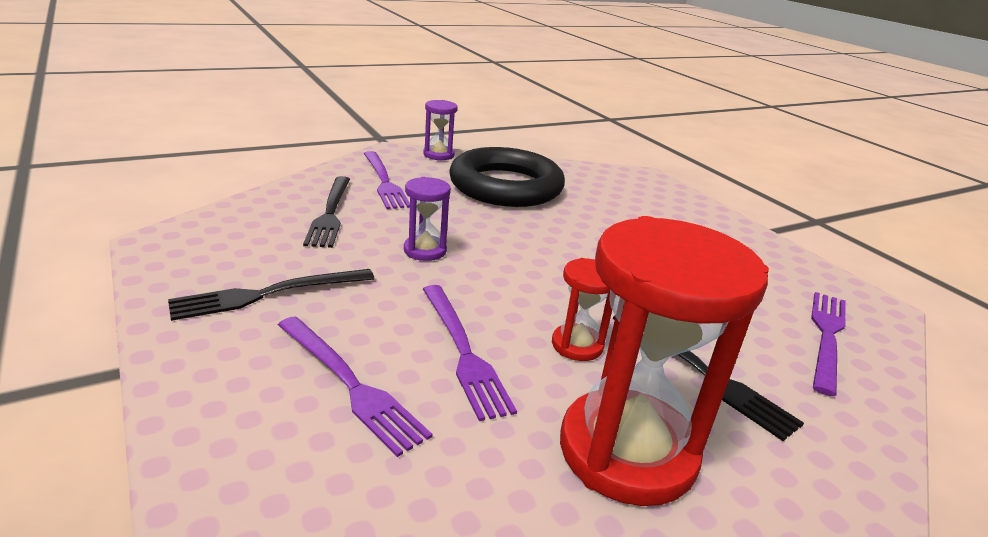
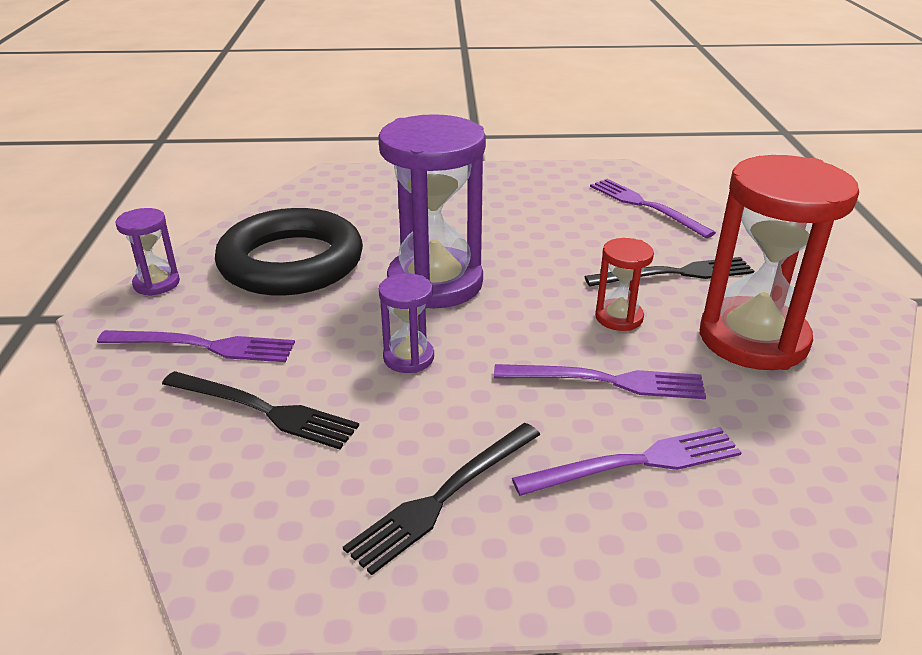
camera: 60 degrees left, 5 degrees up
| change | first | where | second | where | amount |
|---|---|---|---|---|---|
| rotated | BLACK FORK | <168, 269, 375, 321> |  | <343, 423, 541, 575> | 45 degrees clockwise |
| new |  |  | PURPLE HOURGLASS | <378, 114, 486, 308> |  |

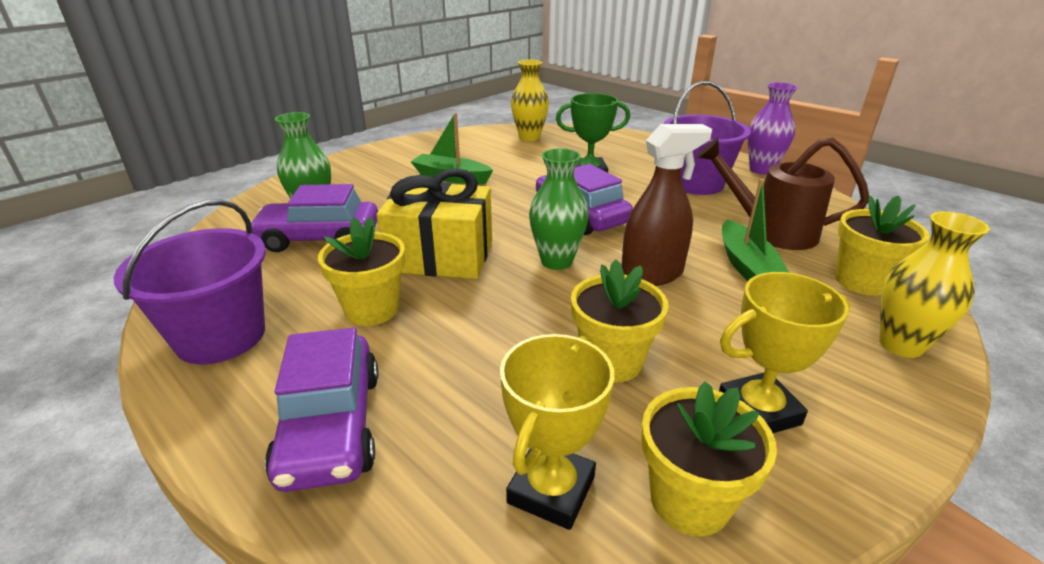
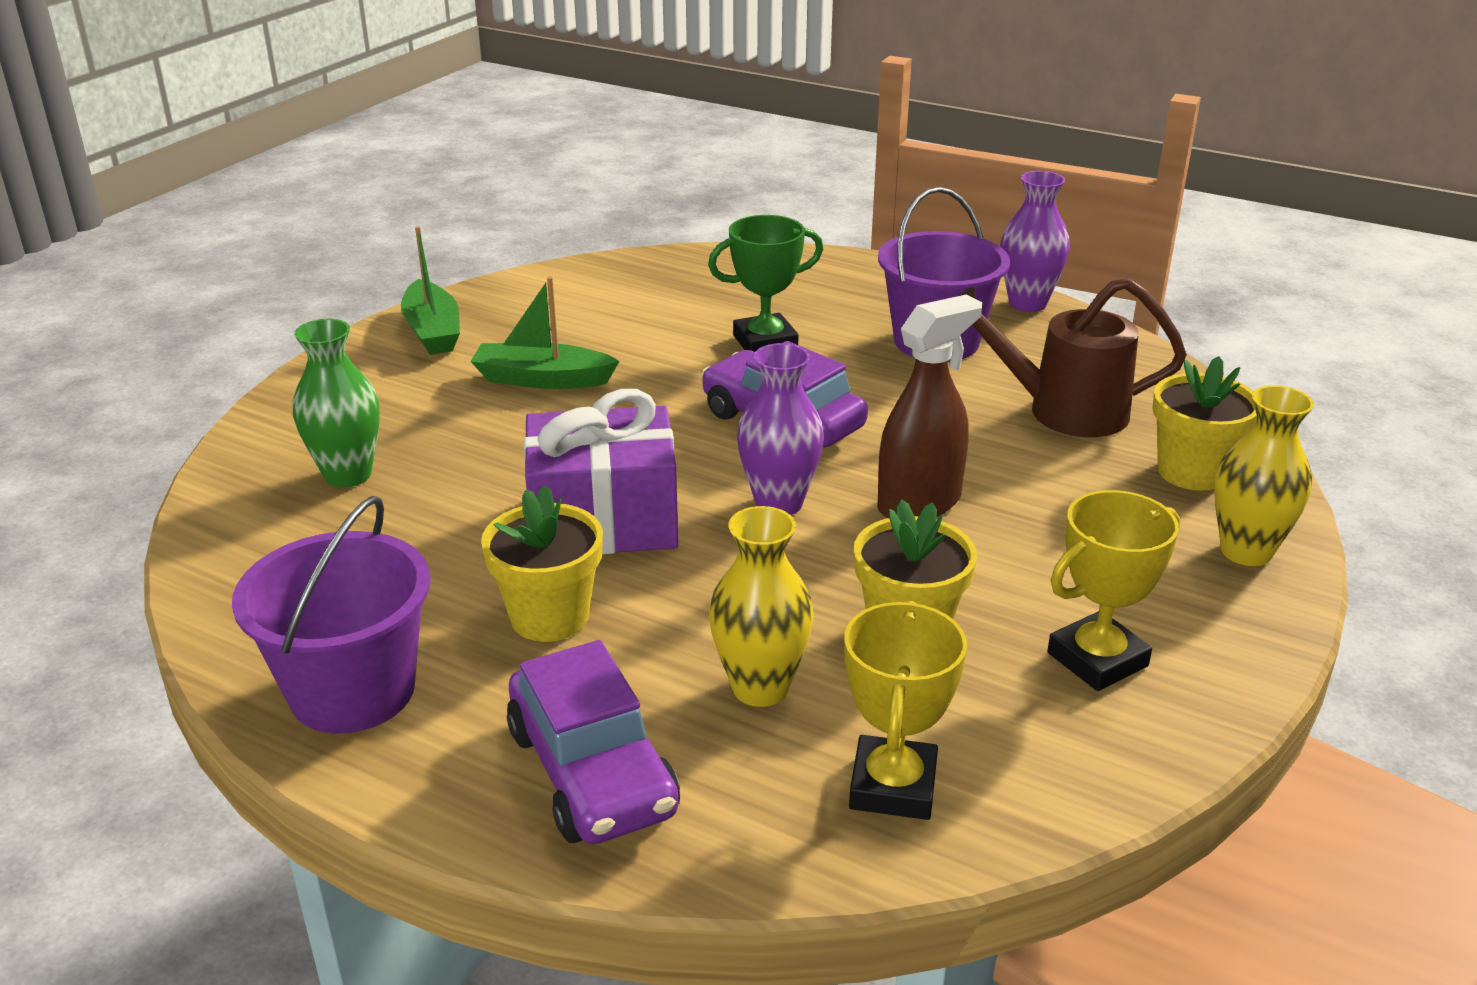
camera: 15 degrees left, 0 degrees up
| change | first | where | second | where | amount |
|---|---|---|---|---|---|
| gone | PURPLE CAR | <251, 184, 378, 252> |  |  |  |
| repainted | YELLOW GIFT | <377, 168, 492, 279> | PURPLE GIFT | <524, 389, 678, 554> |  |
| shifted | YELLOW VASE | <511, 60, 549, 141> |  | <709, 506, 814, 707> |  |
| repainted | GREEN VASE | <529, 148, 589, 270> | PURPLE VASE | <737, 343, 824, 515> |  |
| gone | YELLOW FLOWER POT | <641, 382, 777, 536> |  |  |  |
| shifted | GREEN BOAT | <722, 179, 789, 281> |  | <401, 226, 460, 355> |  |

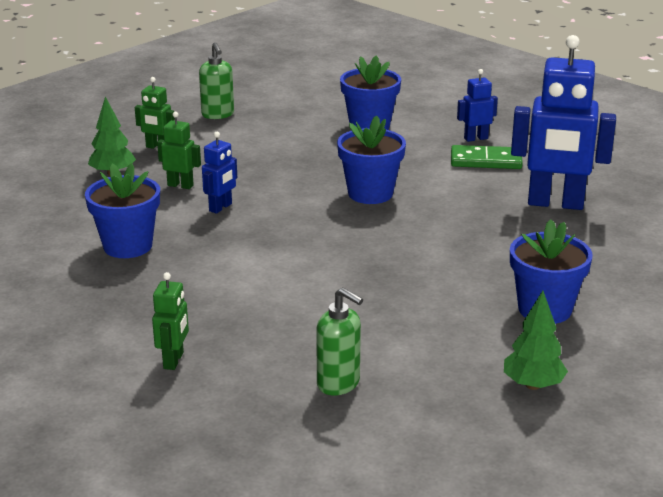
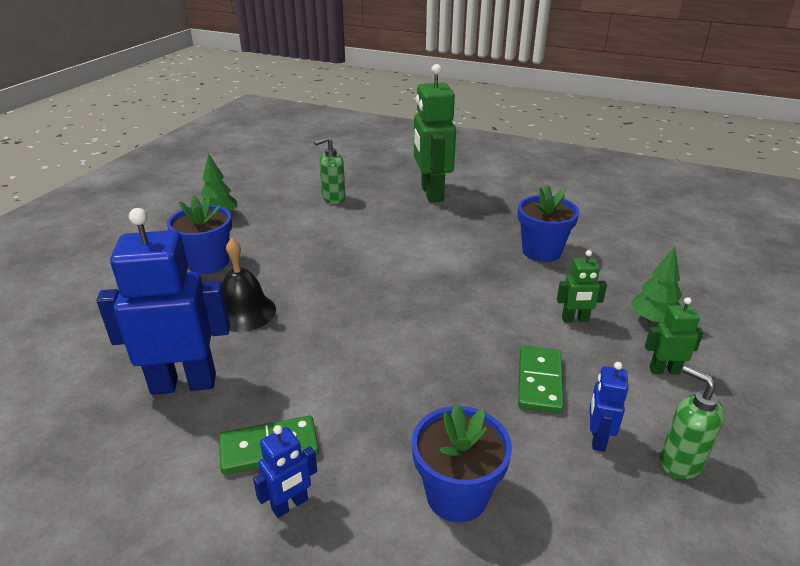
camera: 160 degrees right, 5 degrees up
| change | first | where | second | where | amount |
|---|---|---|---|---|---|
| scaled | GREEN ROBOT | <152, 272, 189, 370> |  | <414, 64, 456, 203> | x2.13 |
| shifted | BLUE ROBOT | <202, 132, 237, 214> |  | <590, 362, 628, 452> |  |
| rotated | GREEN SOAP DISPENSER | <316, 287, 363, 396> |  | <314, 137, 346, 204> | 45 degrees counterclockwise |
| gone | BLUE FLOWER POT | <337, 116, 406, 204> |  |  |  |
| new |  |  | BLACK BELL | <222, 238, 276, 332> |  |
| new |  |  | GREEN DOMINO | <518, 346, 564, 414> |  |

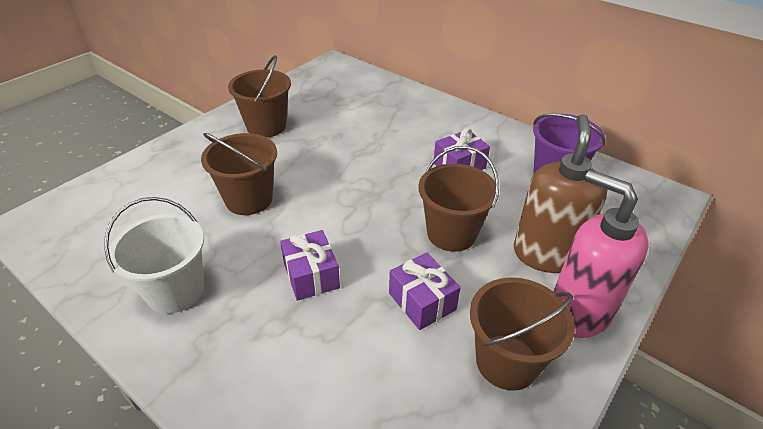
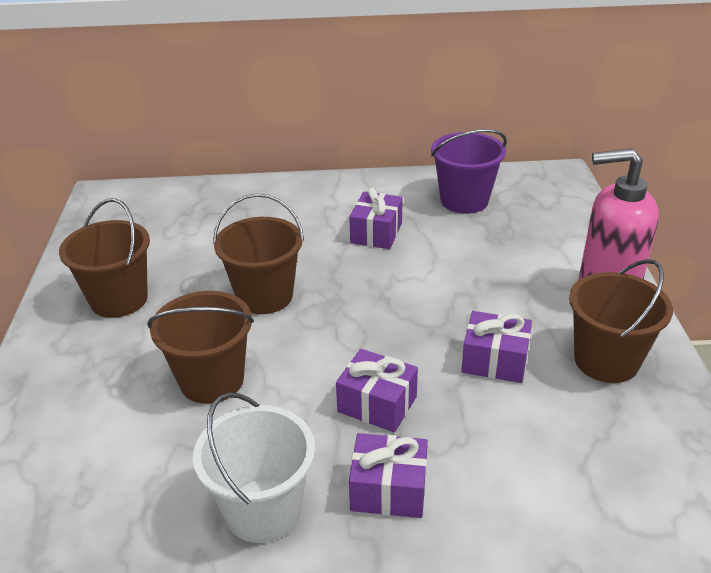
camera: 40 degrees left, 5 degrees down
| change | first | where | second | where | amount |
|---|---|---|---|---|---|
| shifted | BROWN BUCKET | <418, 146, 499, 252> |  | <213, 193, 304, 314> |  |
| gone | BROWN SOAP DISPENSER | <514, 114, 607, 273> |  |  |  |
| new |  |  | PURPLE GIFT | <349, 433, 428, 518> |  |

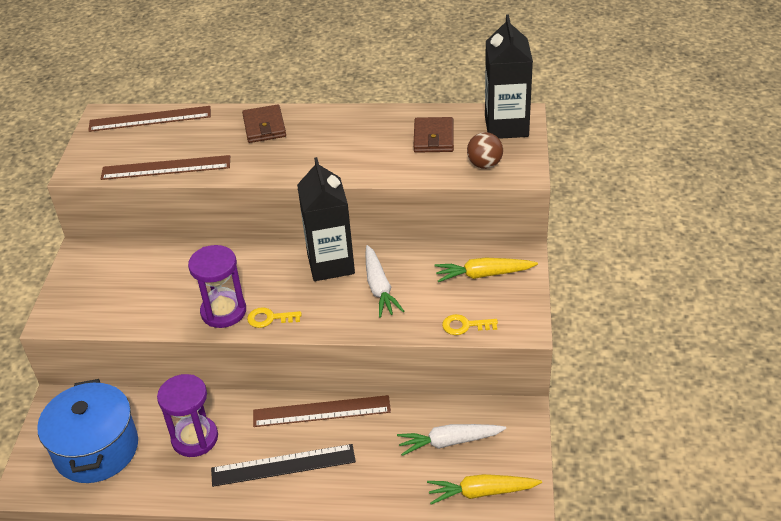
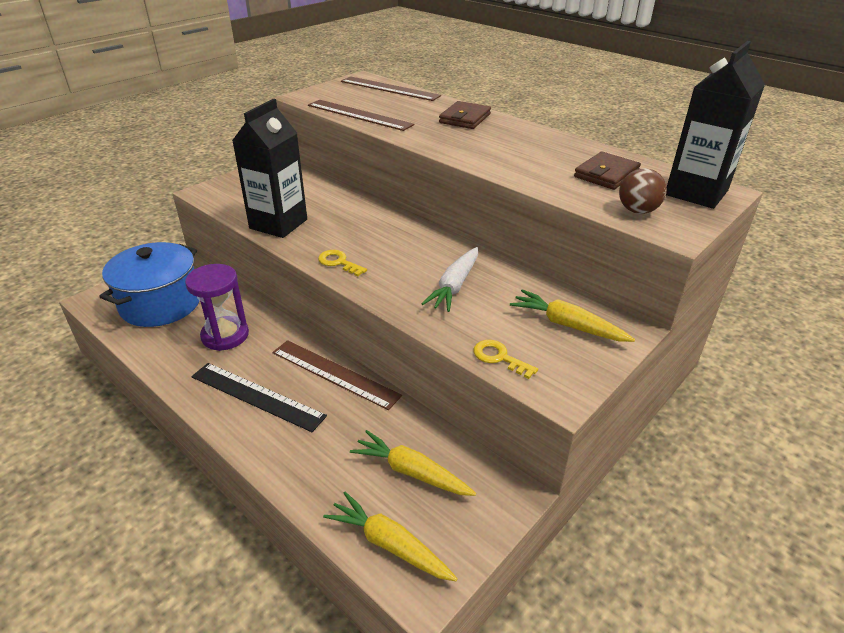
camera: 35 degrees right, 5 degrees down
| change | first | where | second | where | amount |
|---|---|---|---|---|---|
| gone | PURPLE HOURGLASS | <188, 245, 246, 328> |  |  |  |
| shifted | BLACK CARTON | <297, 157, 355, 281> |  | <232, 99, 307, 238> |  |
| repainted | WHITE CARROT | <397, 424, 506, 456> | YELLOW CARROT | <350, 430, 476, 496> |  |

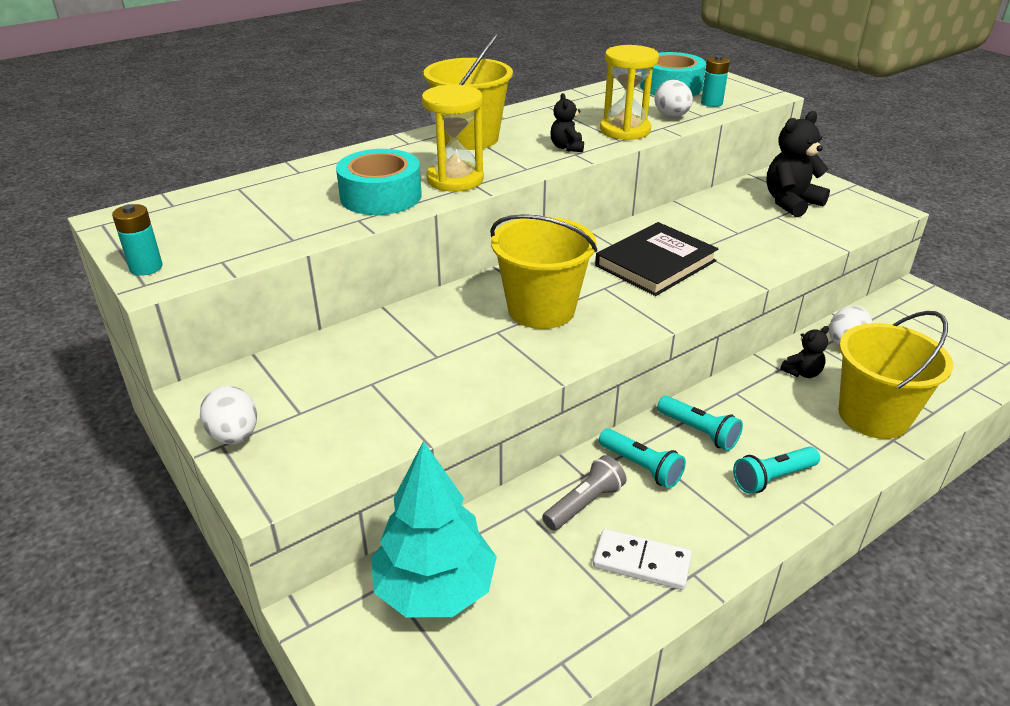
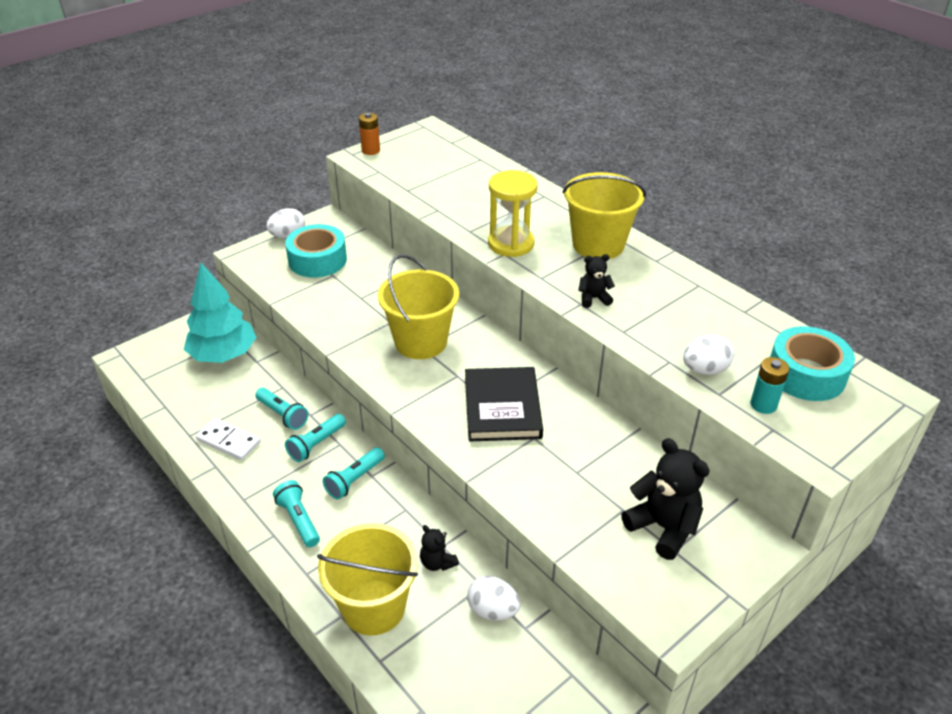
camera: 85 degrees right, 5 degrees up
| change | first | where | second | where | amount |
|---|---|---|---|---|---|
| repainted | TURQUOISE BATTERY | <112, 204, 163, 276> | ORANGE BATTERY | <359, 113, 380, 155> |  |
| shifted | TURQUOISE TAPE | <336, 149, 422, 215> |  | <285, 224, 347, 278> |  |
| repainted | GREY FLASHLIGHT | <542, 455, 627, 531> | TURQUOISE FLASHLIGHT | <255, 388, 308, 430> |  |
| rotated | WHITE DOMINO | <593, 529, 692, 590> |  | <196, 418, 261, 460> | 75 degrees counterclockwise |
| rotated | BLACK BOOK | <595, 222, 718, 296> |  | <465, 367, 543, 442> | 45 degrees clockwise |
| gone | YELLOW HOURGLASS | <600, 45, 659, 140> |  |  |  |

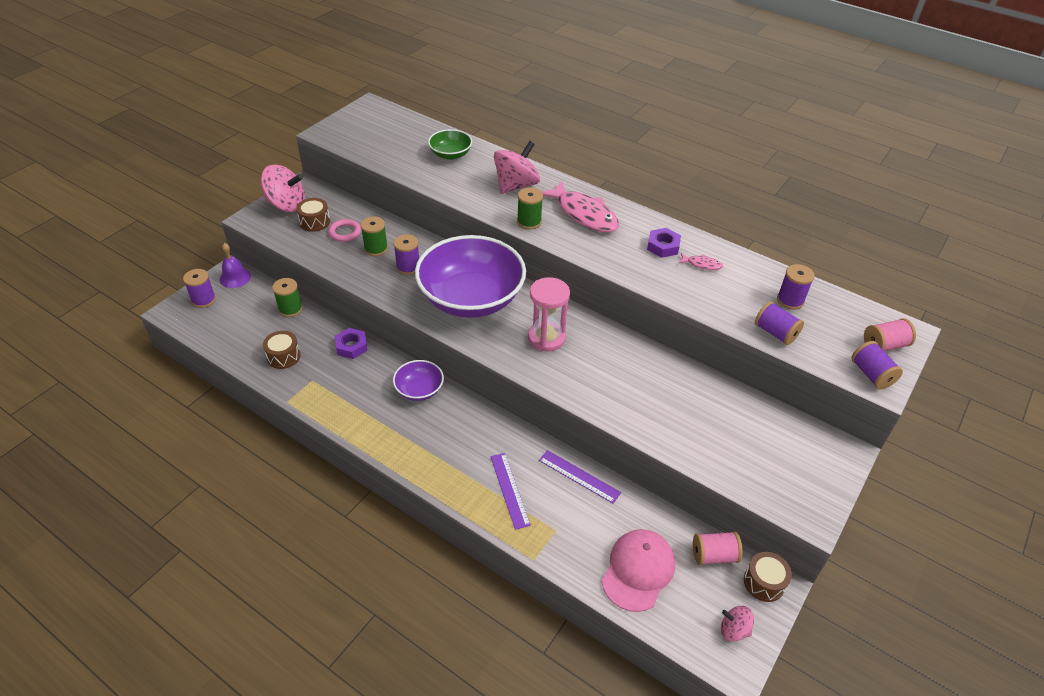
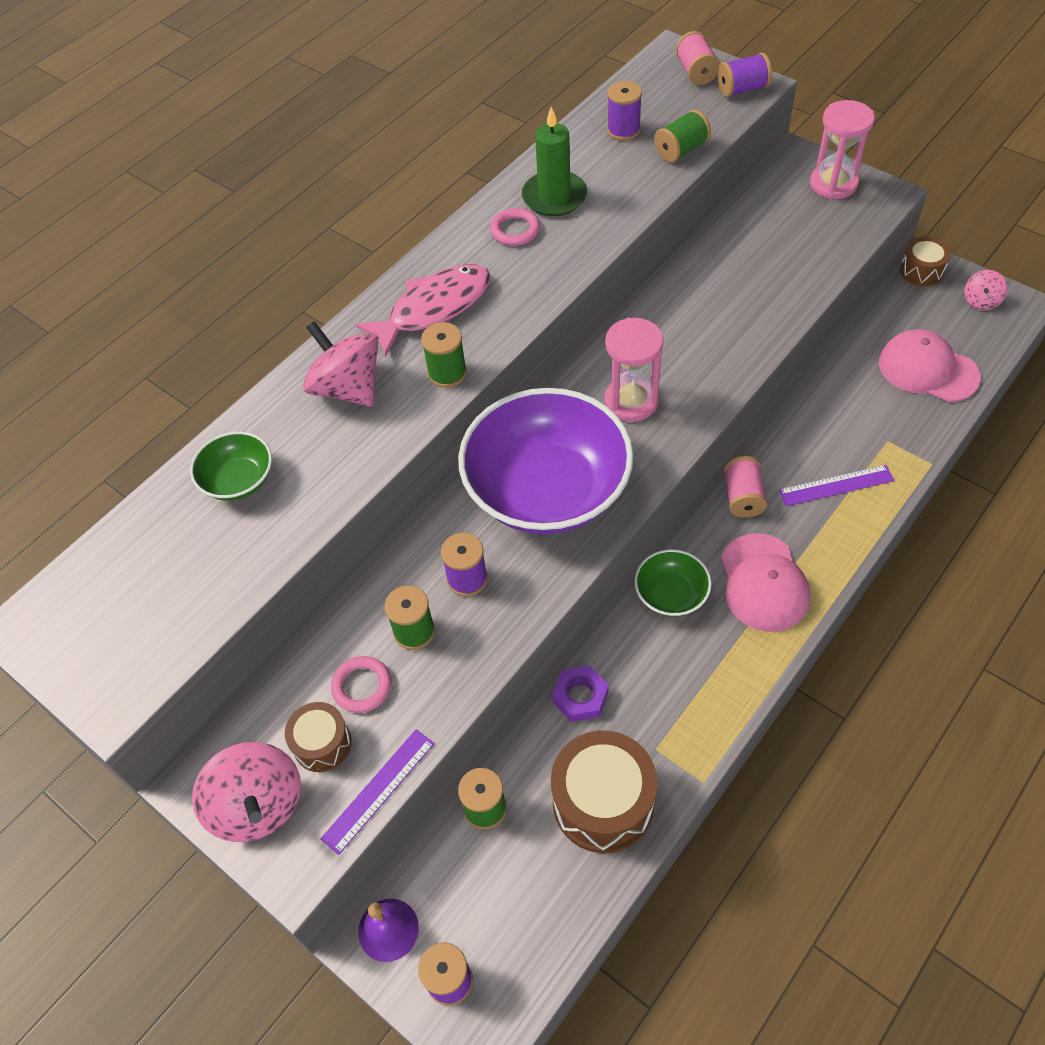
camera: 80 degrees left, 10 degrees up
| change | first | where | second | where | amount |
|---|---|---|---|---|---|
| rotated | PINK SPINNING TOP | <261, 165, 305, 212> |  | <192, 742, 301, 842> | 135 degrees clockwise |
| scaled | BROWN DRUM | <263, 331, 301, 369> |  | <551, 730, 657, 853> | x1.79 |
| repainted | PURPLE BOWL | <393, 360, 444, 401> | GREEN BOWL | <634, 549, 712, 617> |  |
| shifted | PURPLE RULER | <539, 450, 621, 504> |  | <320, 729, 435, 855> |  |
| swapped | PURPLE NUT | <647, 228, 681, 258> | PINK RING | <490, 208, 540, 246> |  |
| swapped | PINK FISH | <679, 253, 723, 270> | GREEN CANDLE | <522, 107, 587, 216> |  |
| shifted | PINK SPOOL | <693, 532, 743, 565> |  | <724, 456, 767, 518> |  |
| repainted | PURPLE SPOOL | <755, 301, 804, 345> | GREEN SPOOL | <654, 110, 711, 162> |  |
| new |  |  | PINK CAP | <721, 533, 811, 632> |  |
| new |  |  | PINK HOURGLASS | <810, 100, 875, 199> |  |

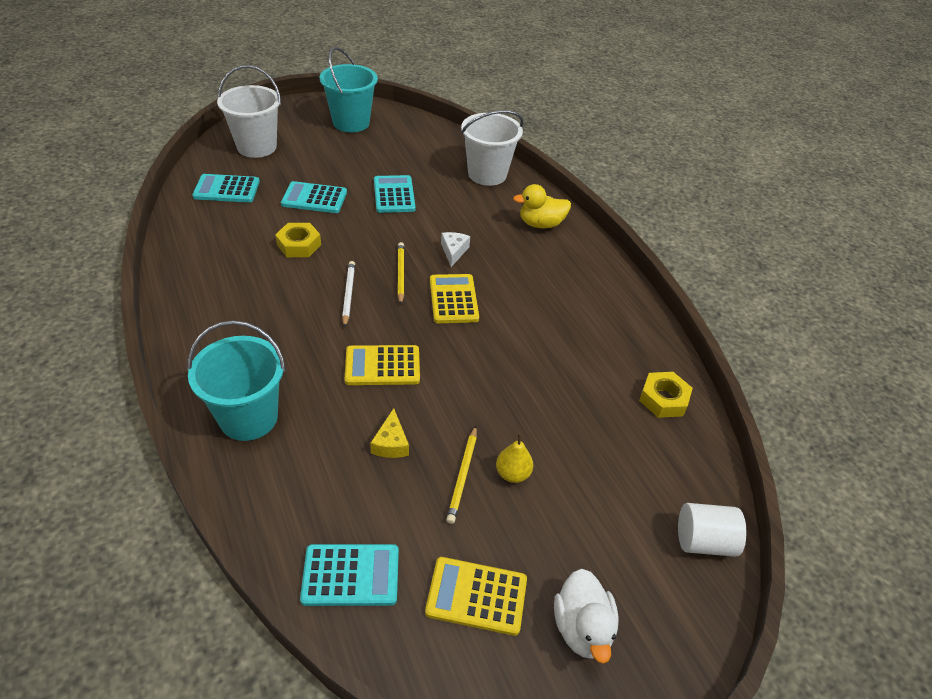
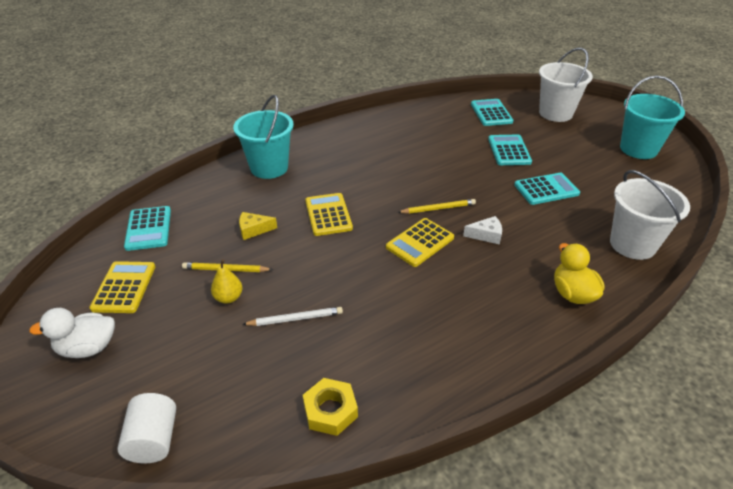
camera: 85 degrees right, 5 degrees down
| change | first | where | second | where | amount |
|---|---|---|---|---|---|
| gone | YELLOW NUT | <275, 223, 321, 257> |  |  |  |
| shifted | WHITE PENCIL | <342, 261, 355, 328> |  | <242, 307, 343, 326> |  |
| rotated | YELLOW CALCULATOR | <430, 274, 479, 323> |  | <386, 218, 454, 267> | 150 degrees clockwise |

